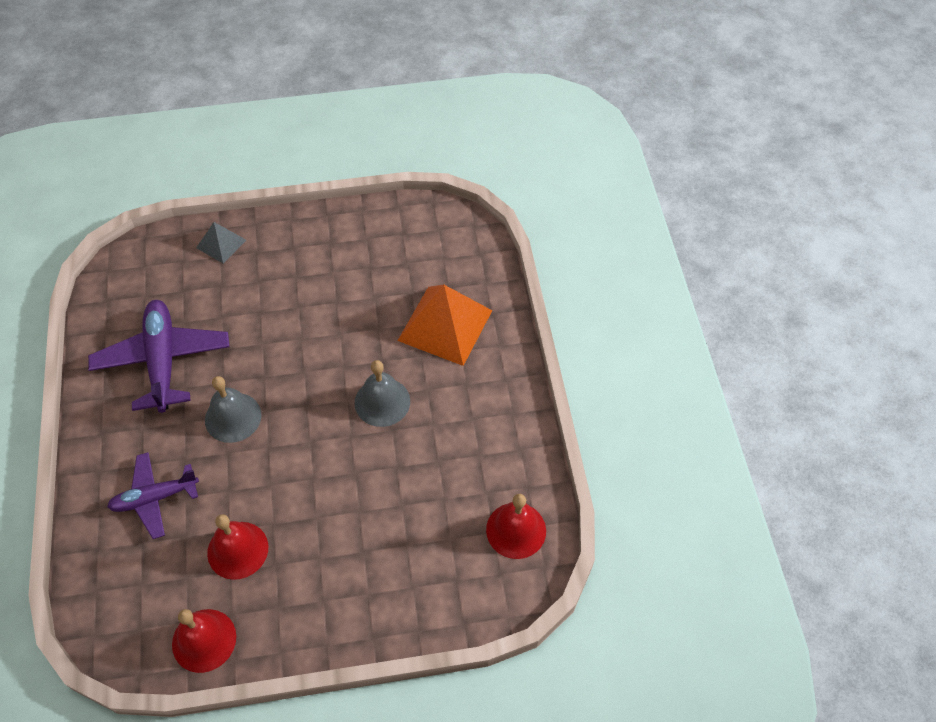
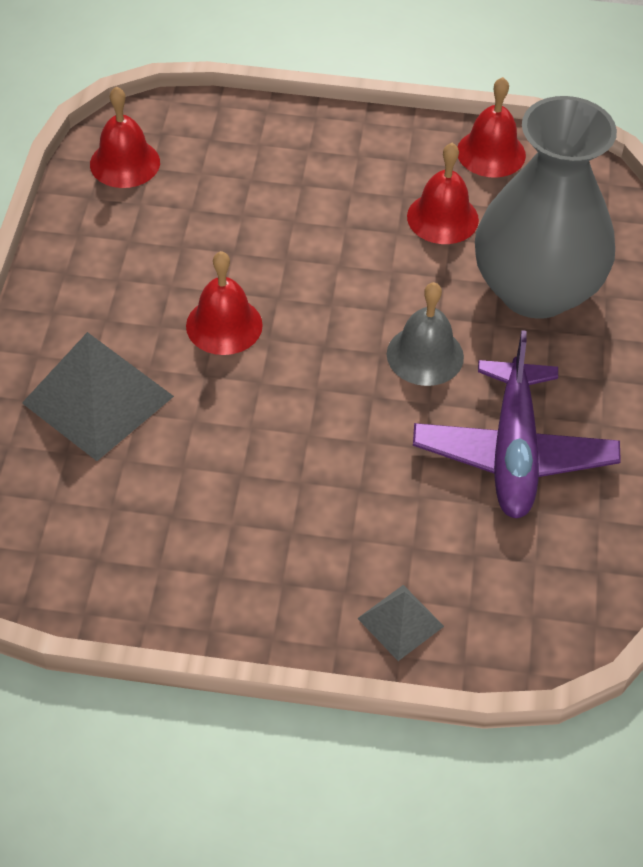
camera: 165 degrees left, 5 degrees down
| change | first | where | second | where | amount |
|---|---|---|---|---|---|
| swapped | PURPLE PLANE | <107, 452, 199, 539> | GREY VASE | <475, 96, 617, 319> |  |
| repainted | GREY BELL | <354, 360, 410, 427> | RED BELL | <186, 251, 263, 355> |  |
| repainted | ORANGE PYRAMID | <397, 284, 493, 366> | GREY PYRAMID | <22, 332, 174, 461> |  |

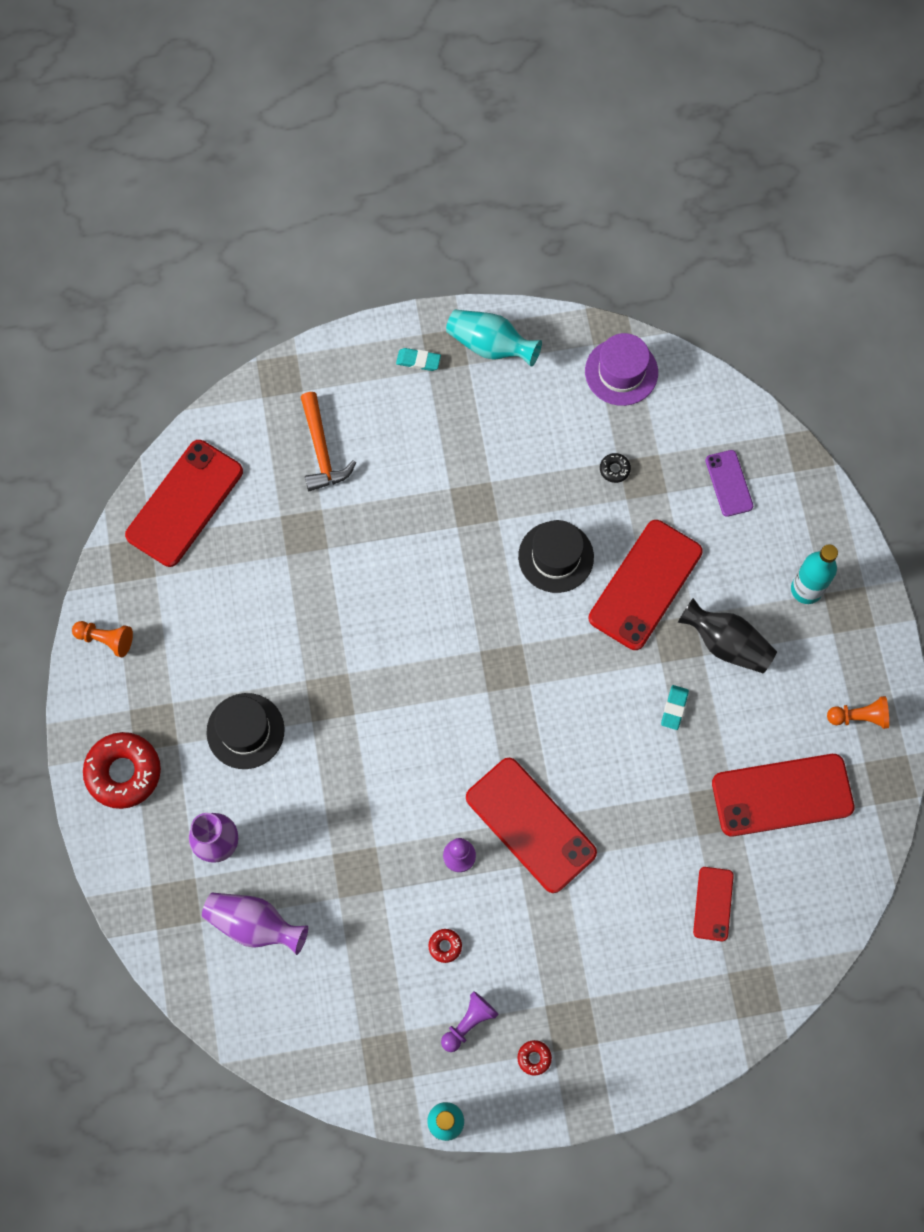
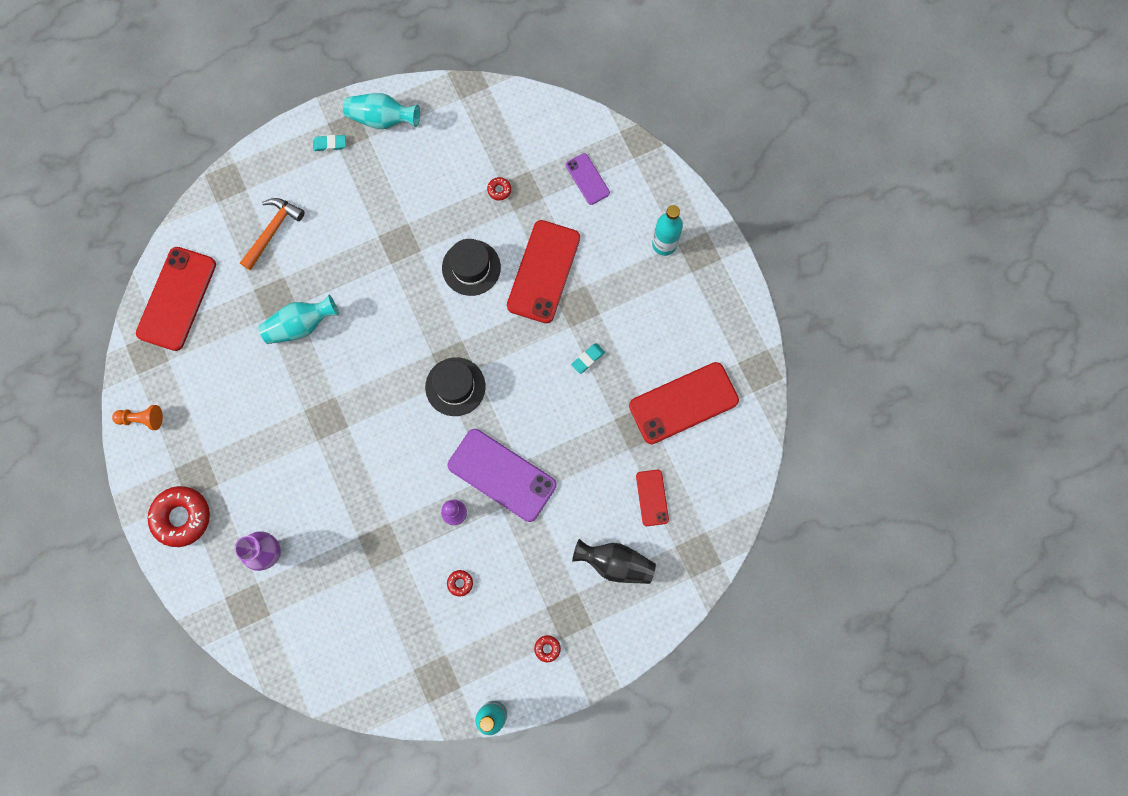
camera: 15 degrees left, 5 degrees up
| change | first | where | second | where | amount |
|---|---|---|---|---|---|
| gone | PURPLE VASE | <202, 893, 308, 955> |  |  |  |
| shifted | BLACK HAT | <206, 693, 285, 769> |  | <425, 357, 486, 416> |  |
| rotated | ORANGE HAMMER | <301, 392, 356, 491> |  | <240, 198, 305, 270> | 120 degrees counterclockwise |
| gone | PURPLE PAWN | <441, 991, 499, 1052> |  |  |  |
| repainted | RED PHONE | <466, 758, 597, 893> | PURPLE PHONE | <447, 429, 557, 522> |  |
| gone | PURPLE HAT | <585, 333, 658, 406> |  |  |  |
| repainted | BLACK DONUT | <600, 453, 631, 483> | RED DONUT | <487, 177, 511, 200> |  |
| rotated | TURQUOISE ERASER | <661, 685, 689, 730> |  | <571, 343, 605, 374> | 45 degrees clockwise |
| shifted | BLACK VASE | <678, 598, 777, 673> |  | <572, 539, 656, 584> |  |
| gone | ORANGE PAWN | <827, 696, 889, 729> |  |  |  |
| new |  |  | TURQUOISE VASE | <258, 295, 339, 344> |  |

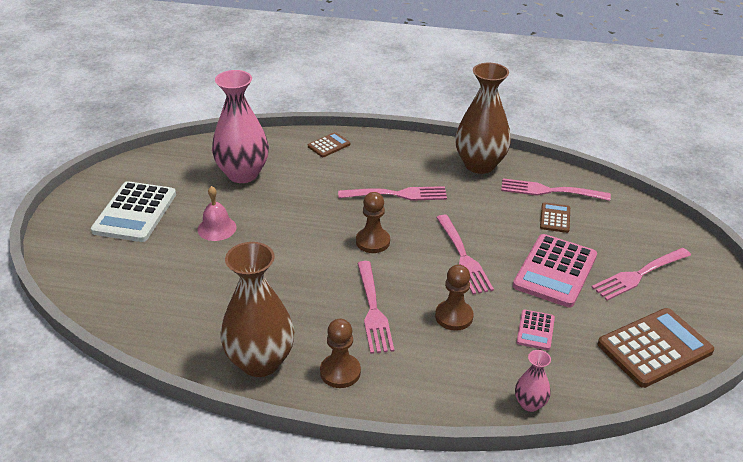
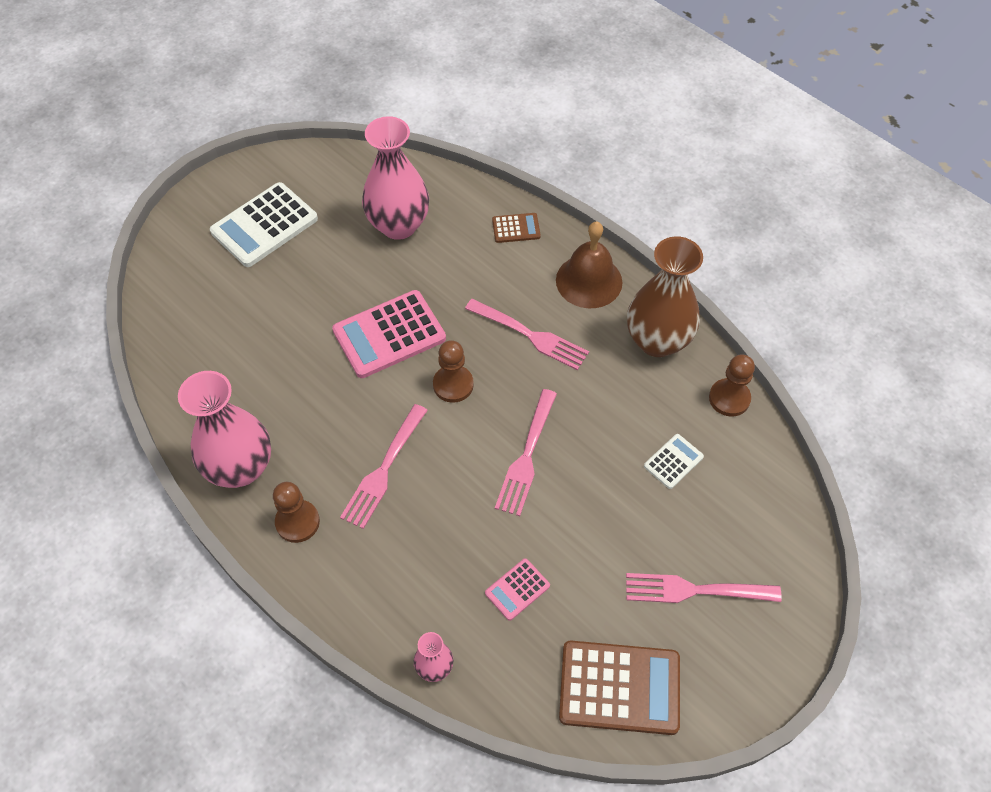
camera: 35 degrees right, 20 degrees up
| change | first | where | second | where | amount |
|---|---|---|---|---|---|
| gone | PINK BELL | <197, 186, 237, 241> |  |  |  |
| repainted | BROWN VASE | <220, 242, 294, 377> | PINK VASE | <178, 371, 271, 488> |  |
| shifted | BROWN PAWN | <435, 265, 474, 331> |  | <709, 354, 755, 416> |  |
| gone | PINK FORK | <501, 178, 611, 201> |  |  |  |
| shifted | PINK CALCULATOR | <513, 234, 597, 308> |  | <332, 290, 446, 378> |  |
| repainted | BROWN CALCULATOR | <540, 202, 570, 233> | WHITE CALCULATOR | <644, 434, 704, 489> |  |
| new |  |  | BROWN BELL | <556, 222, 622, 308> |  |

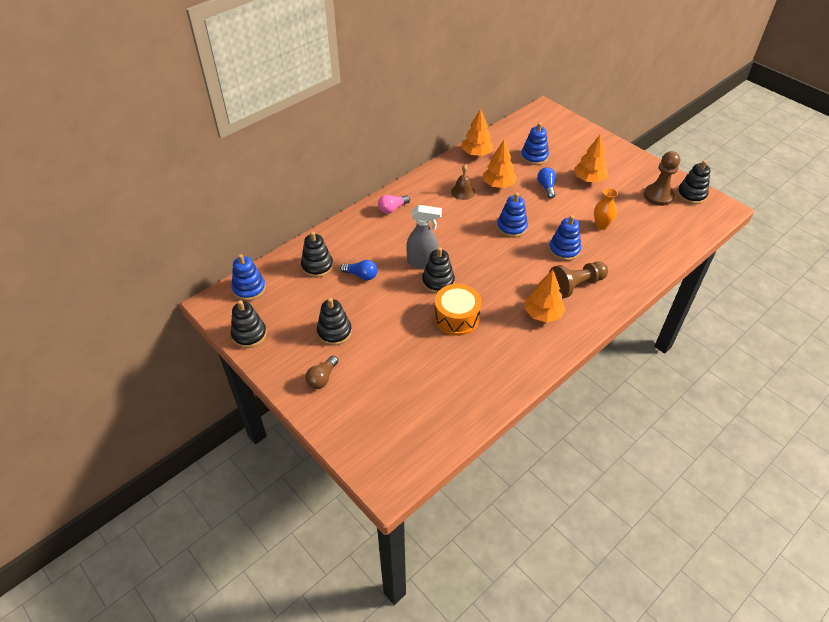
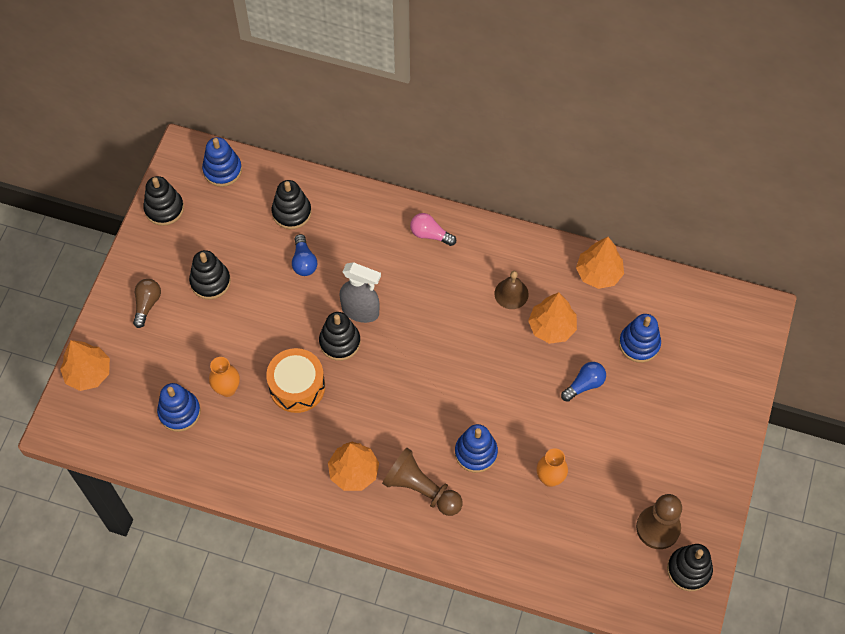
camera: 60 degrees right, 15 degrees up
| change | first | where | second | where | amount |
|---|---|---|---|---|---|
| rotated | BROWN LIGHT BULB | <305, 356, 338, 389> |  | <133, 279, 161, 328> | 105 degrees clockwise |
| rotated | GREY SPRAY BOTTLE | <406, 205, 442, 269> |  | <340, 262, 381, 323> | 45 degrees counterclockwise |
| shifted | BLUE STACKING TOY | <497, 193, 528, 238> |  | <157, 383, 201, 432> |  |
| shifted | ORANGE TREE | <574, 135, 608, 183> |  | <60, 340, 110, 391> |  |
| new |  |  | ORANGE VASE | <209, 357, 240, 397> |  |

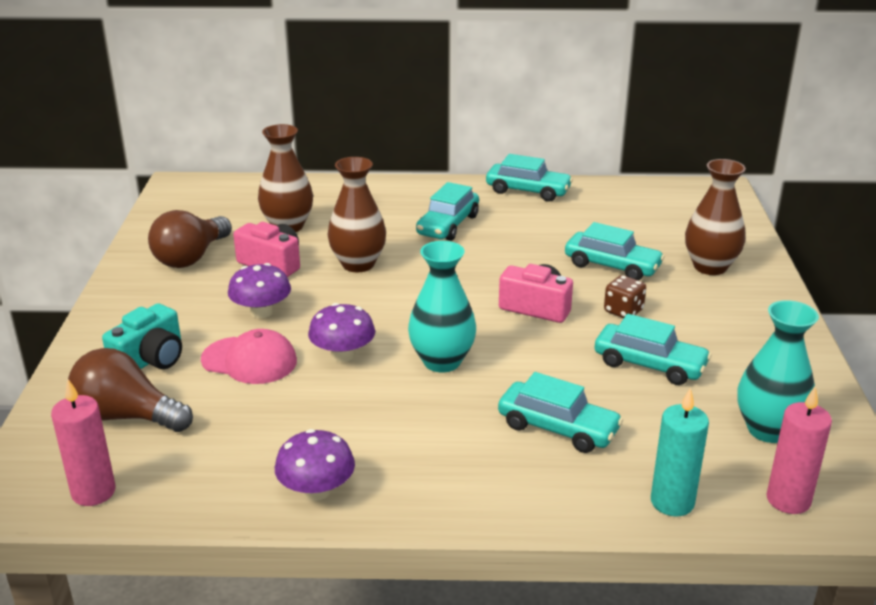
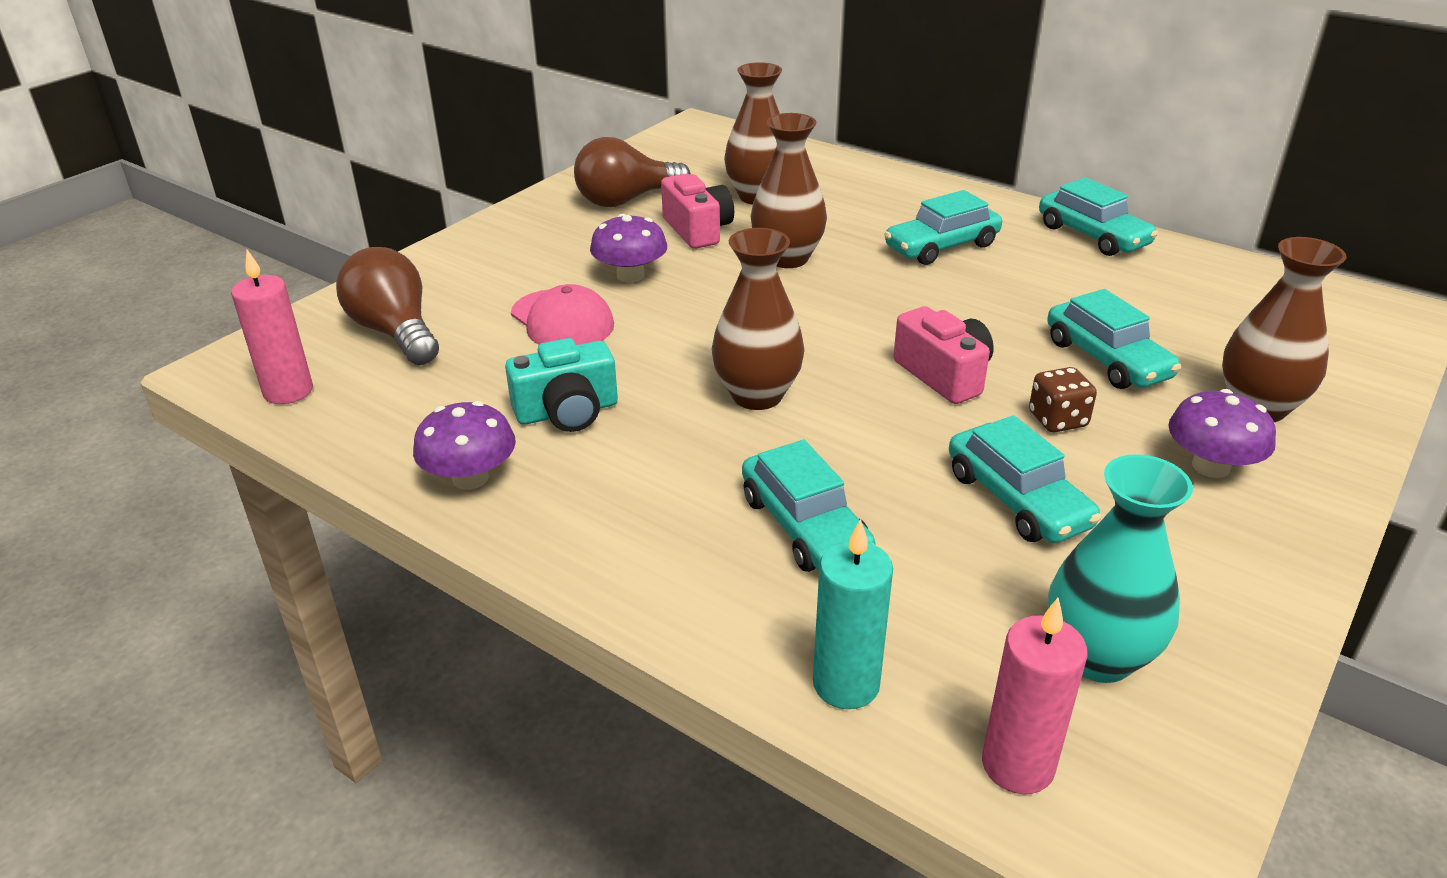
camera: 35 degrees right, 5 degrees up
| change | first | where | second | where | amount |
|---|---|---|---|---|---|
| shifted | TURQUOISE CAMERA | <102, 303, 182, 369> |  | <505, 338, 618, 432> |  |
| shifted | PURPLE MUSHROOM | <308, 303, 375, 362> |  | <1168, 389, 1276, 478> |  |
| repainted | TURQUOISE VASE | <408, 241, 476, 372> | BROWN VASE | <712, 228, 805, 410> |  |

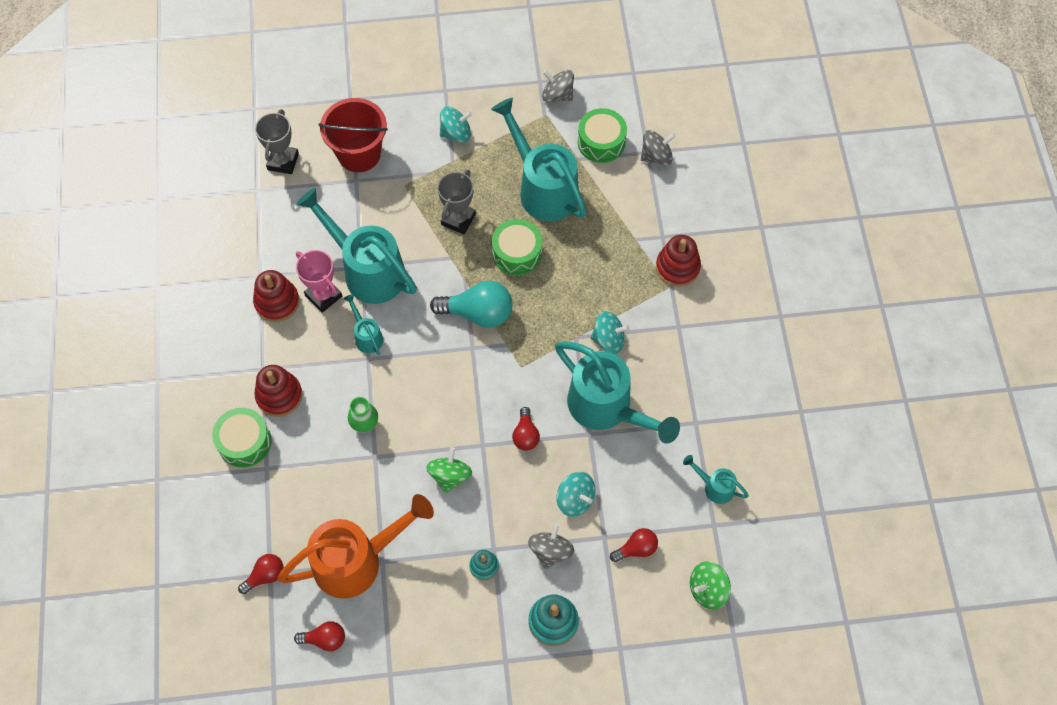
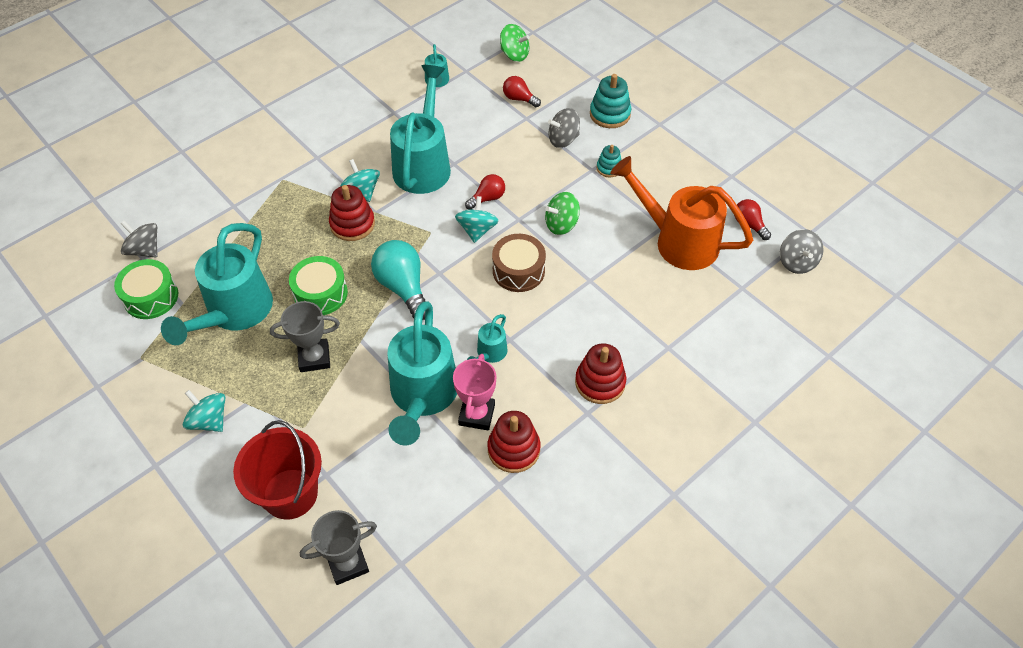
camera: 125 degrees left, 10 degrees down
| change | first | where | second | where | amount |
|---|---|---|---|---|---|
| gone | GREEN DRUM | <212, 408, 272, 468> |  |  |  |
| gone | RED LIGHT BULB | <238, 554, 284, 594> |  |  |  |
| gone | GREEN VASE | <348, 397, 378, 433> |  |  |  |
| shifted | GREY SPINNING TOP | <542, 70, 574, 102> |  | <780, 229, 824, 274> |  |
| shifted | TURQUOISE SPINNING TOP | <556, 472, 596, 517> |  | <455, 196, 499, 243> |  |
| shifted | RED STACKING TOY | <656, 235, 701, 287> |  | <329, 185, 375, 241> |  |
| new |  |  | BROWN DRUM | <492, 234, 546, 292> |  |

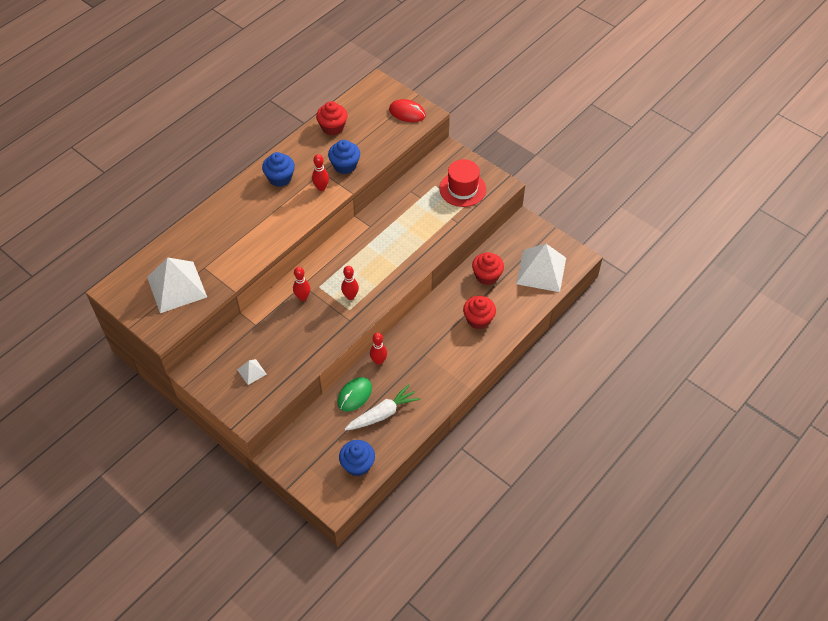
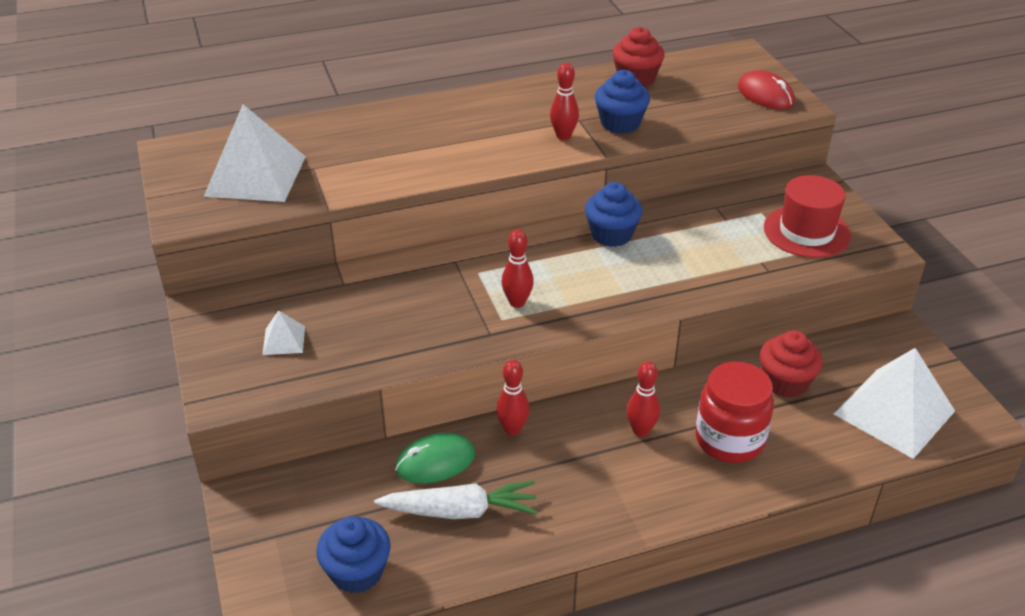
camera: 30 degrees right, 15 degrees down
| change | first | where | second | where | amount |
|---|---|---|---|---|---|
| shifted | BLUE CUPCAKE | <262, 152, 295, 187> |  | <585, 182, 642, 247> |  |
| shifted | RED BOWLING PIN | <293, 267, 310, 301> |  | <627, 361, 660, 437> |  |
| swapped | RED CUPCAKE | <463, 296, 496, 329> | RED JAR | <695, 362, 774, 463> |  |

